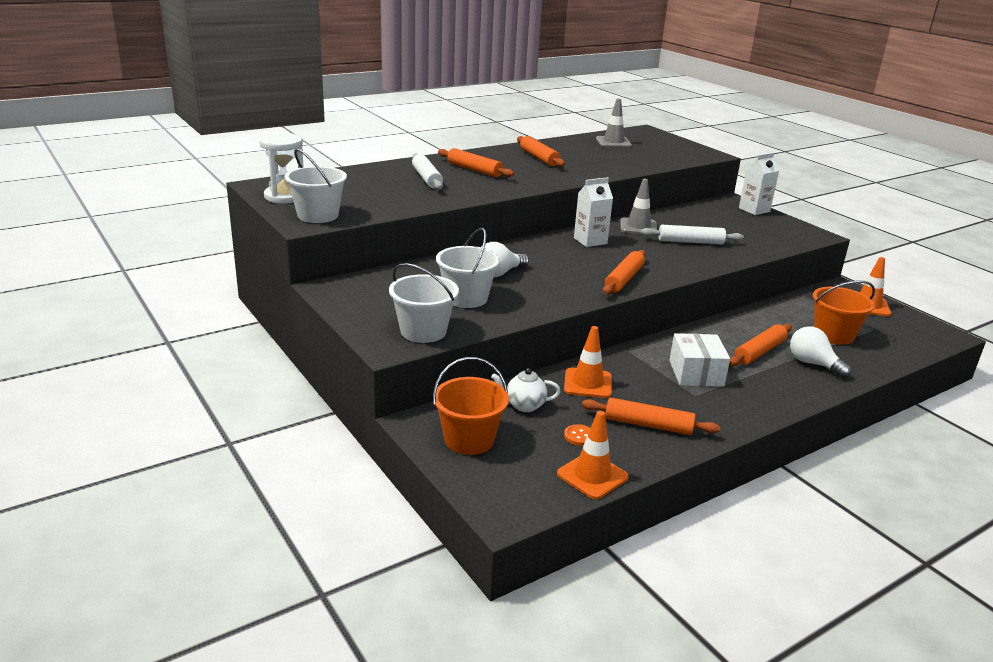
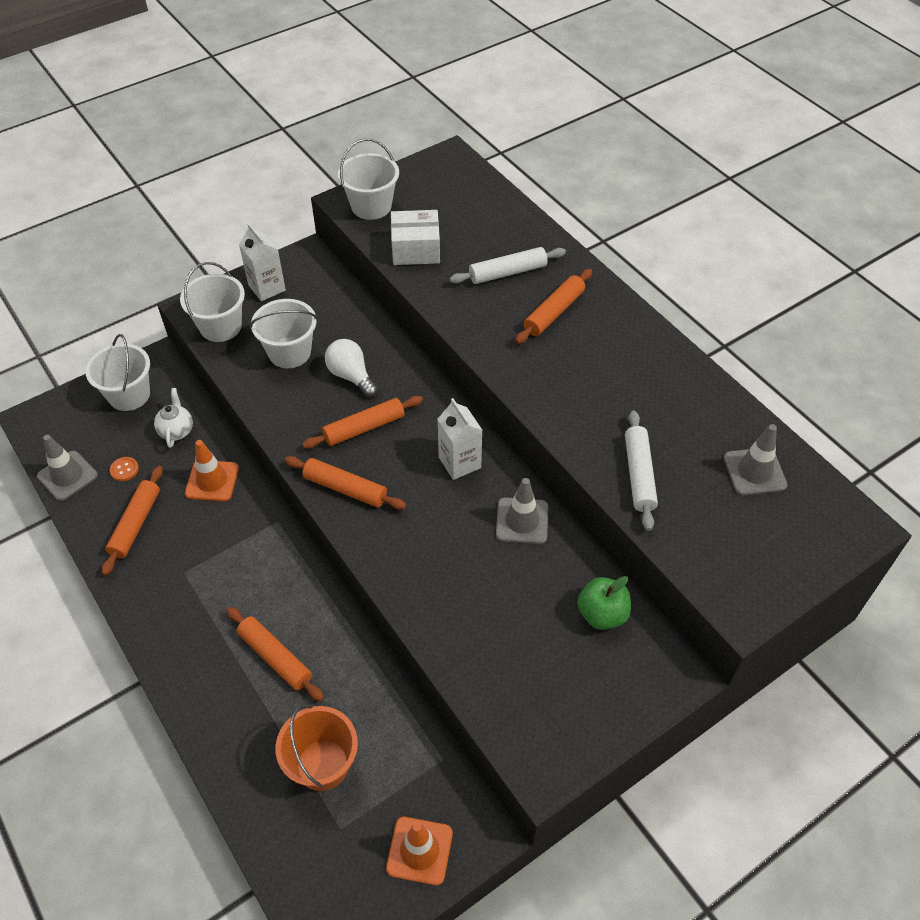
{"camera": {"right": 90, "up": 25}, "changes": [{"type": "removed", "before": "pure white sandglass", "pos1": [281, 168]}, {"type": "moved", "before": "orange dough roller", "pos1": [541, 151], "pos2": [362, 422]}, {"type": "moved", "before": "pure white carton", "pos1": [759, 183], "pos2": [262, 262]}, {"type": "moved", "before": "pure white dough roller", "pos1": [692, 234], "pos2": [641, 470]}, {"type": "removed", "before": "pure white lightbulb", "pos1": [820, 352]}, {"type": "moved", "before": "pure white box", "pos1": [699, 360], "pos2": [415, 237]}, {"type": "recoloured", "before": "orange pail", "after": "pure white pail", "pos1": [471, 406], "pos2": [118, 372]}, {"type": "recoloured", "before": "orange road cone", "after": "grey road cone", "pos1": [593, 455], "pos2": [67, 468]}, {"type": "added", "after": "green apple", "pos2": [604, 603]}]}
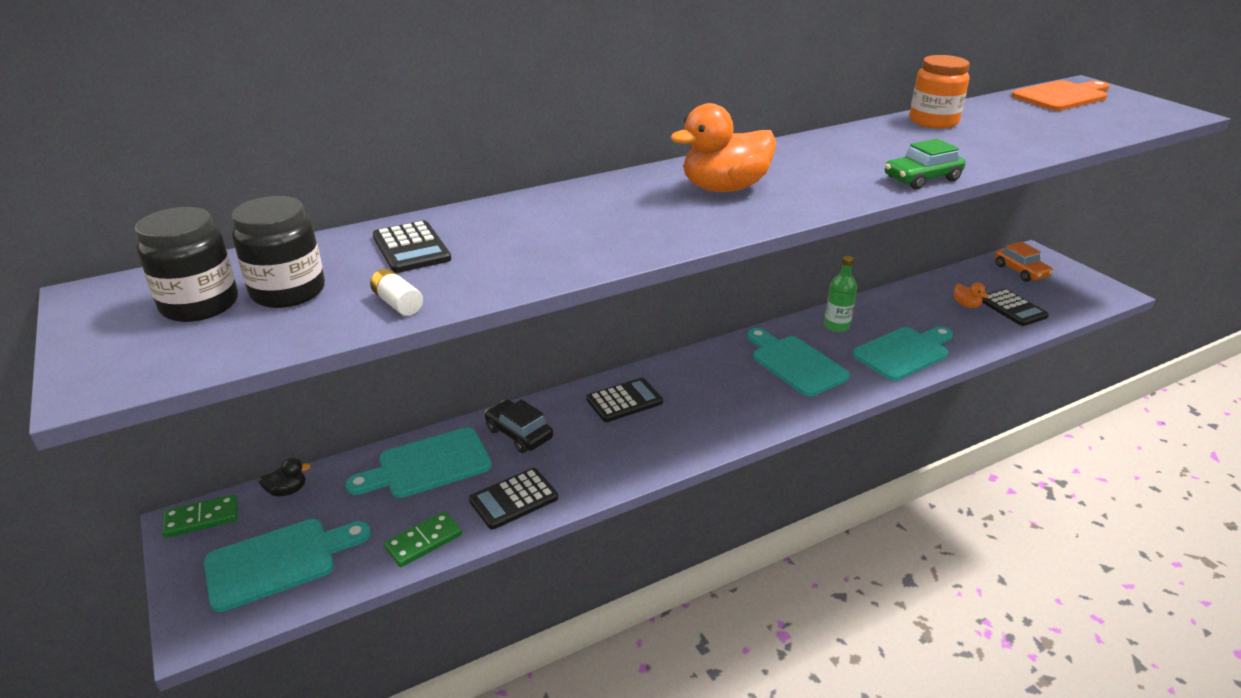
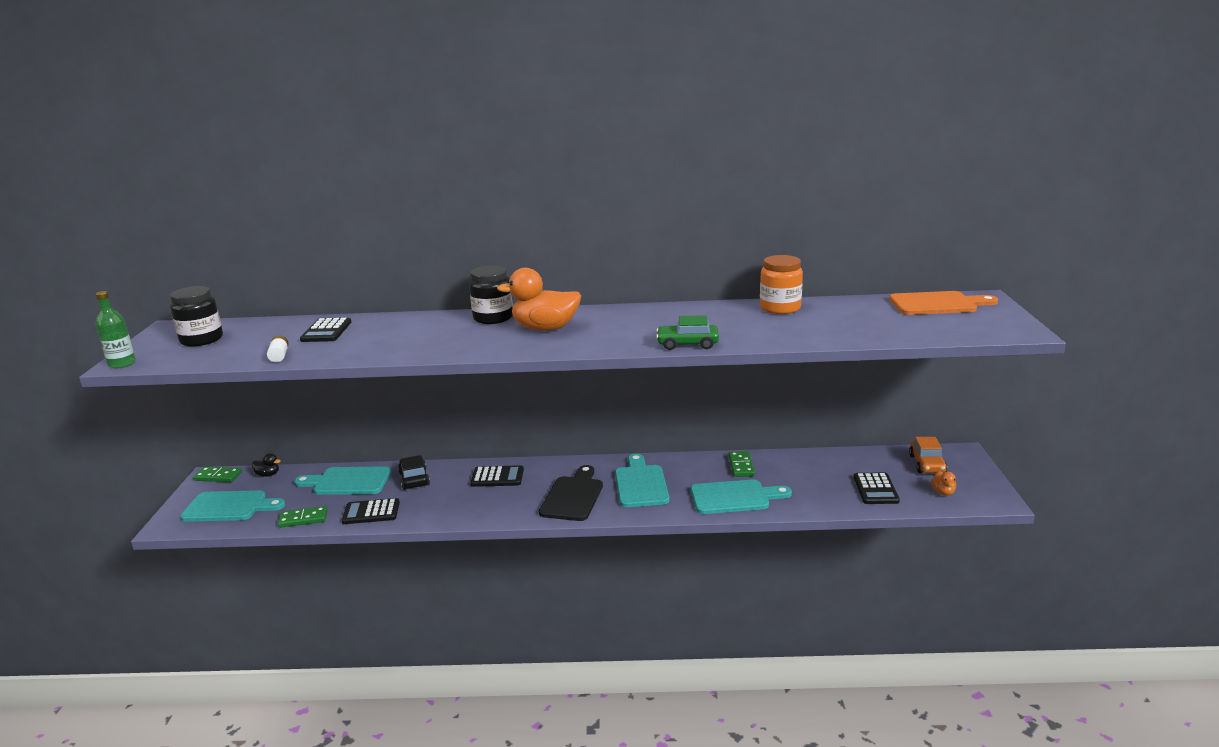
{"camera": {"right": 30, "up": -10}, "changes": [{"type": "moved", "before": "ebony jar", "pos1": [278, 252], "pos2": [491, 294]}, {"type": "moved", "before": "green drink bottle", "pos1": [840, 294], "pos2": [115, 330]}, {"type": "moved", "before": "orange rubber duck", "pos1": [971, 295], "pos2": [943, 483]}, {"type": "added", "after": "green domino", "pos2": [742, 464]}, {"type": "added", "after": "ebony cutting board", "pos2": [571, 493]}]}
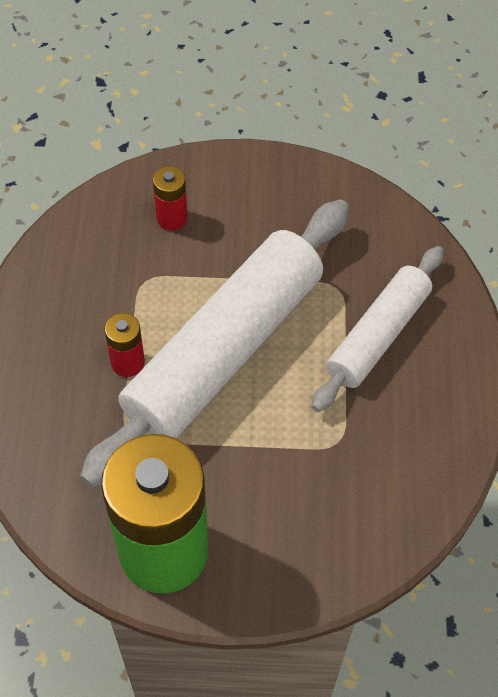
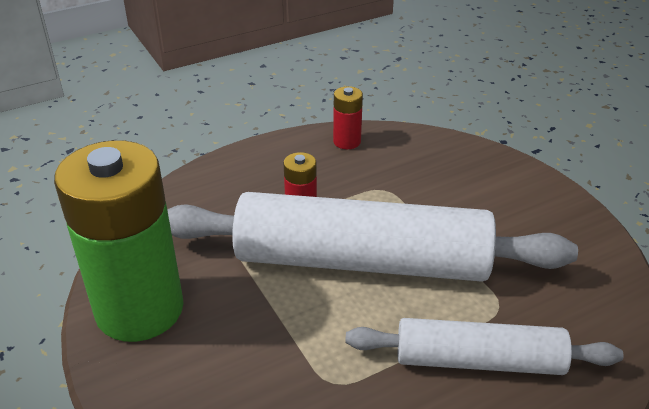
{"camera": {"right": 60, "up": -20}, "changes": [{"type": "moved", "before": "crimson battery", "pos1": [170, 198], "pos2": [348, 117]}]}
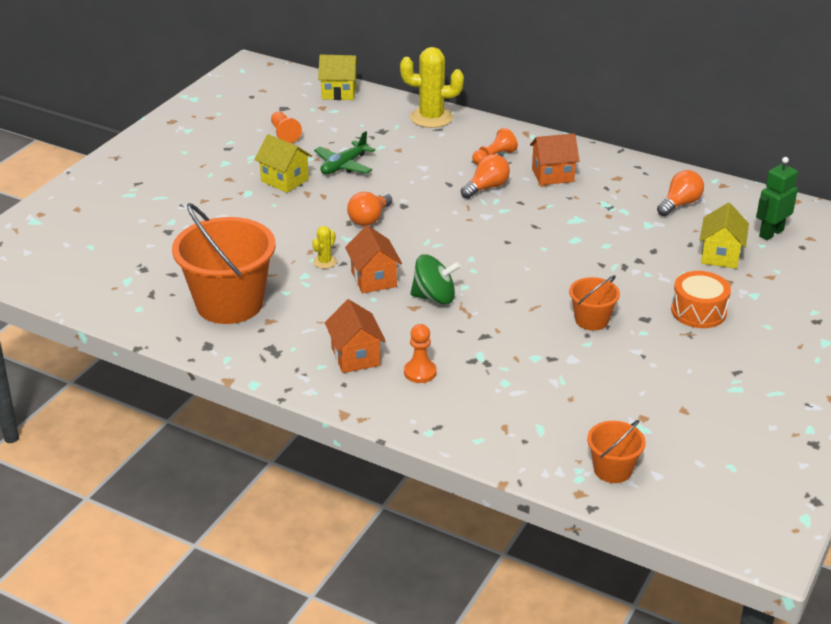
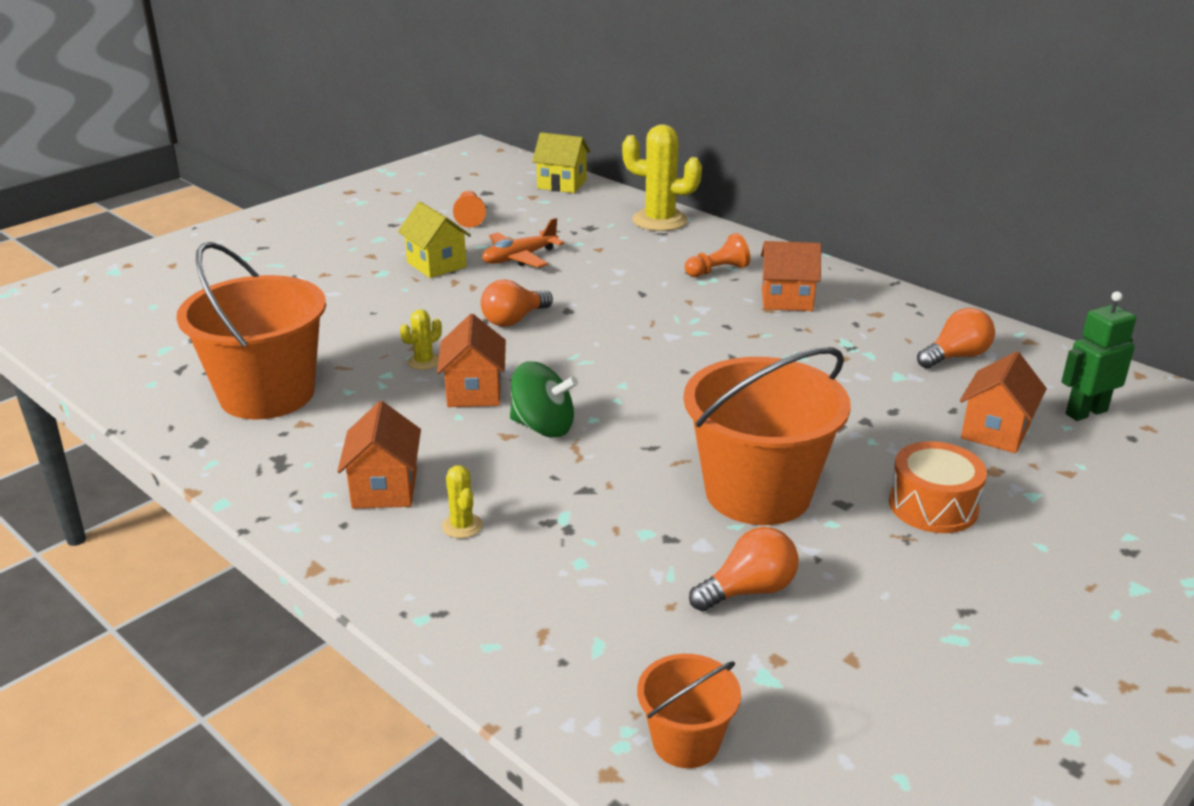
{"camera": {"right": 15, "up": -5}, "changes": [{"type": "recoloured", "before": "green aeroplane", "after": "orange aeroplane", "pos1": [344, 153], "pos2": [523, 243]}, {"type": "moved", "before": "orange lightbulb", "pos1": [485, 176], "pos2": [744, 569]}, {"type": "recoloured", "before": "bright yellow cottage", "after": "orange cottage", "pos1": [724, 236], "pos2": [1003, 402]}, {"type": "resized", "before": "orange pail", "pos1": [594, 303], "pos2": [767, 436], "scale": 2.04}, {"type": "replaced", "before": "orange game pawn", "after": "bright yellow saguaro cactus", "pos1": [420, 353], "pos2": [462, 501]}]}
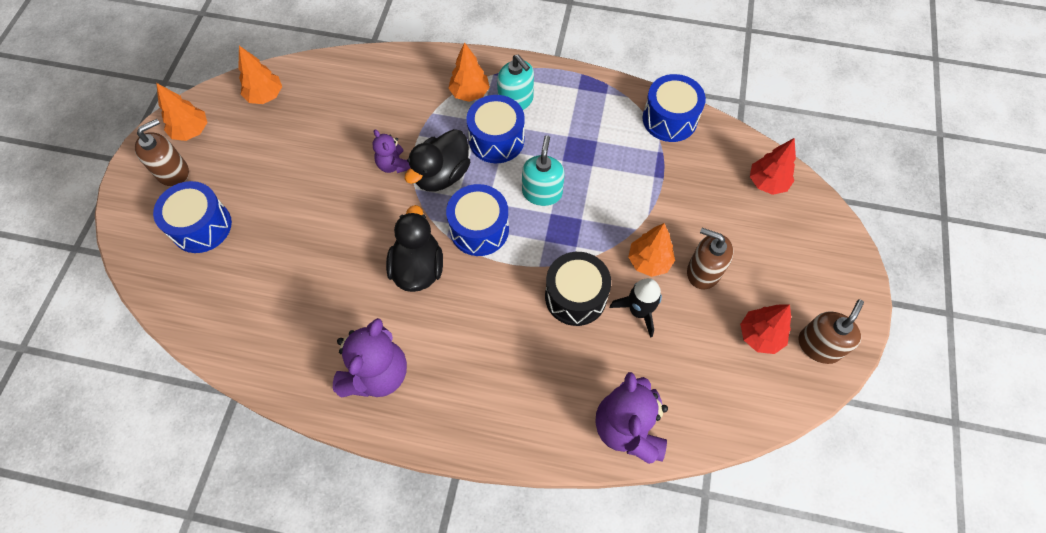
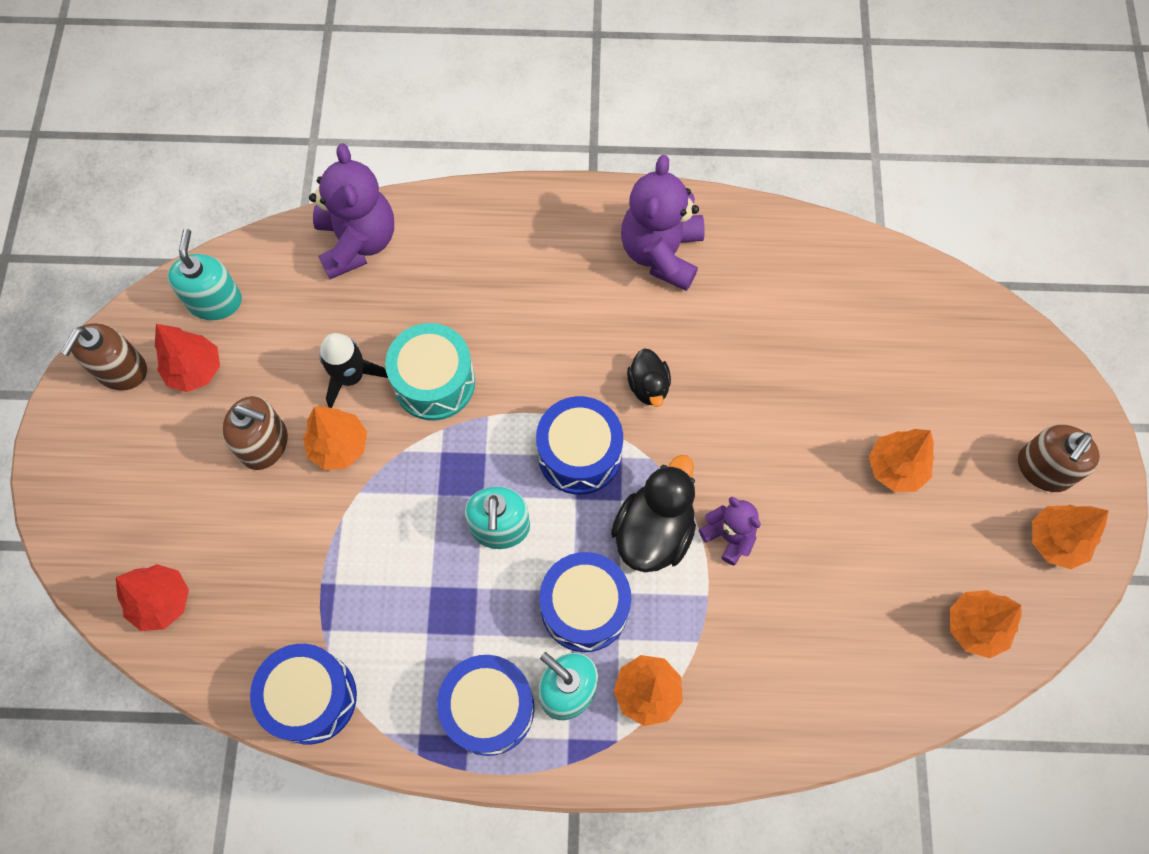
{"camera": {"right": 170, "up": 5}, "changes": [{"type": "moved", "before": "cobalt drum", "pos1": [192, 217], "pos2": [485, 705]}, {"type": "resized", "before": "ebony rubber duck", "pos1": [414, 248], "pos2": [649, 377], "scale": 0.58}, {"type": "recoloured", "before": "ebony drum", "after": "teal drum", "pos1": [578, 289], "pos2": [430, 372]}, {"type": "added", "after": "teal soap pump", "pos2": [205, 274]}, {"type": "added", "after": "orange tree", "pos2": [901, 460]}]}
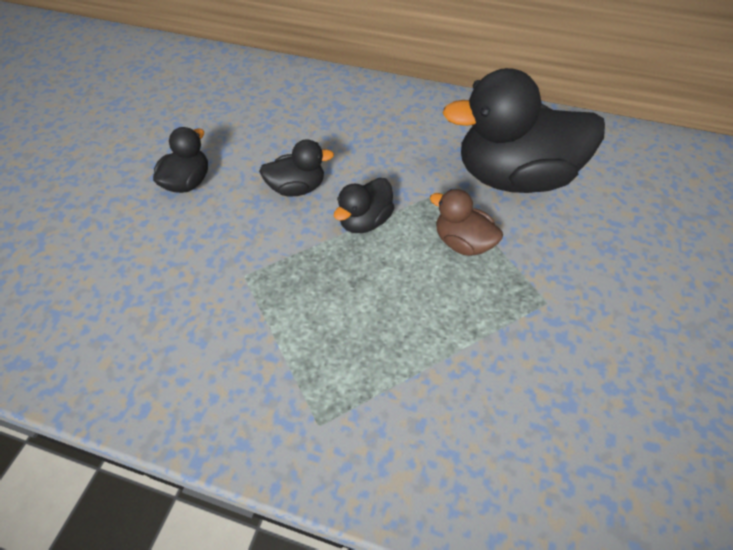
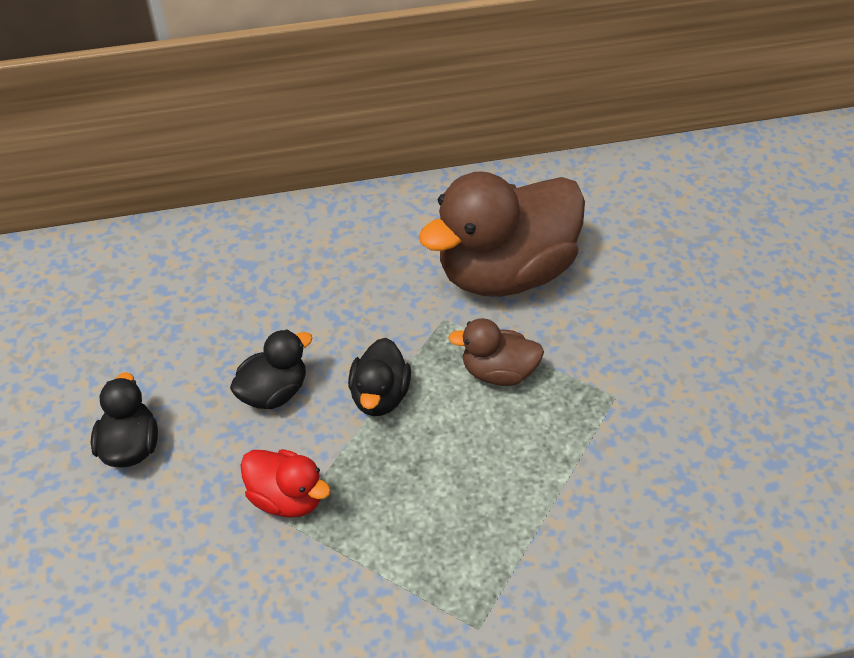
{"camera": {"right": -30, "up": -5}, "changes": [{"type": "recoloured", "before": "ebony rubber duck", "after": "russet rubber duck", "pos1": [523, 130], "pos2": [501, 234]}, {"type": "added", "after": "crimson rubber duck", "pos2": [285, 483]}]}
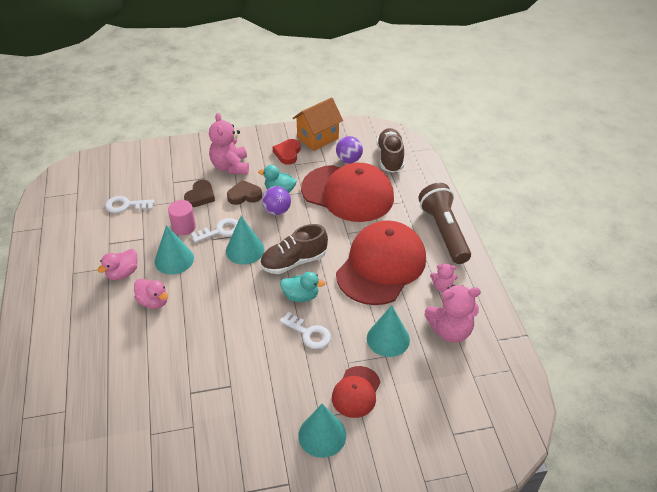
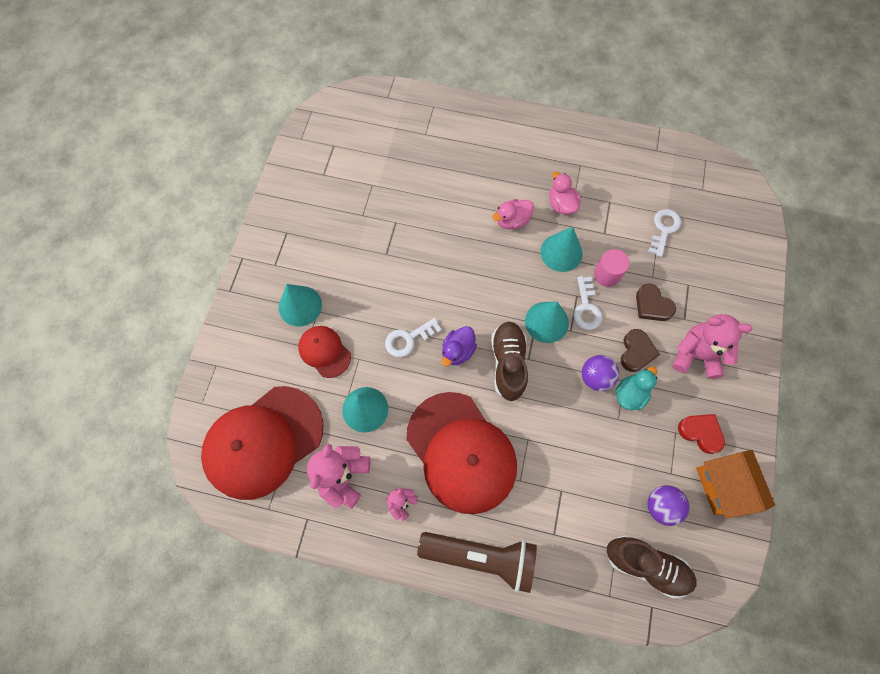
{"camera": {"right": 115, "up": 25}, "changes": [{"type": "moved", "before": "crimson cap", "pos1": [347, 192], "pos2": [262, 443]}, {"type": "recoloured", "before": "teal rubber duck", "after": "purple rubber duck", "pos1": [302, 287], "pos2": [459, 346]}]}
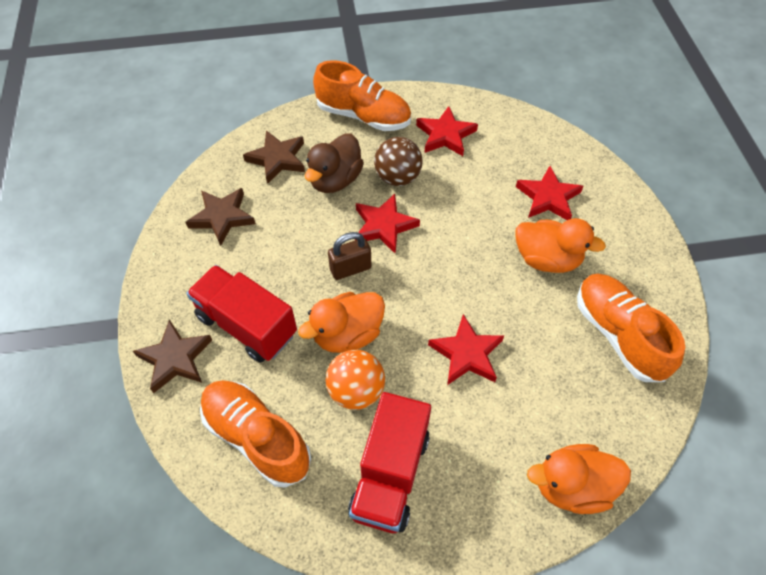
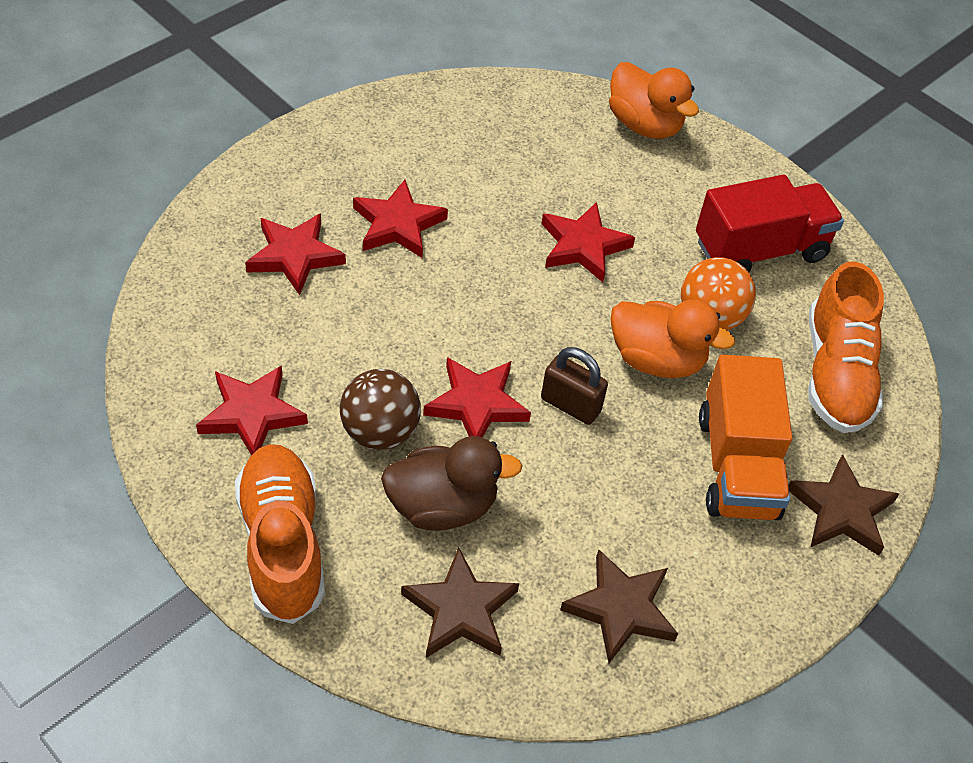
{"camera": {"right": -130, "up": -5}, "changes": [{"type": "replaced", "before": "orange rubber duck", "after": "crimson star", "pos1": [560, 245], "pos2": [400, 219]}, {"type": "recoloured", "before": "crimson lorry", "after": "orange lorry", "pos1": [241, 314], "pos2": [745, 437]}, {"type": "removed", "before": "orange sneaker", "pos1": [631, 327]}]}
